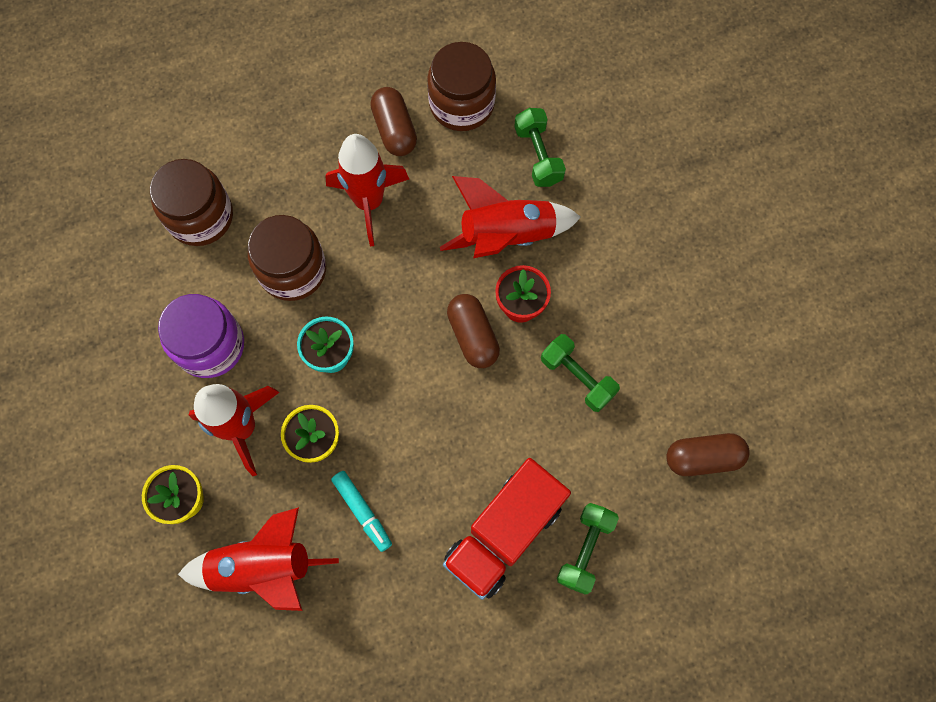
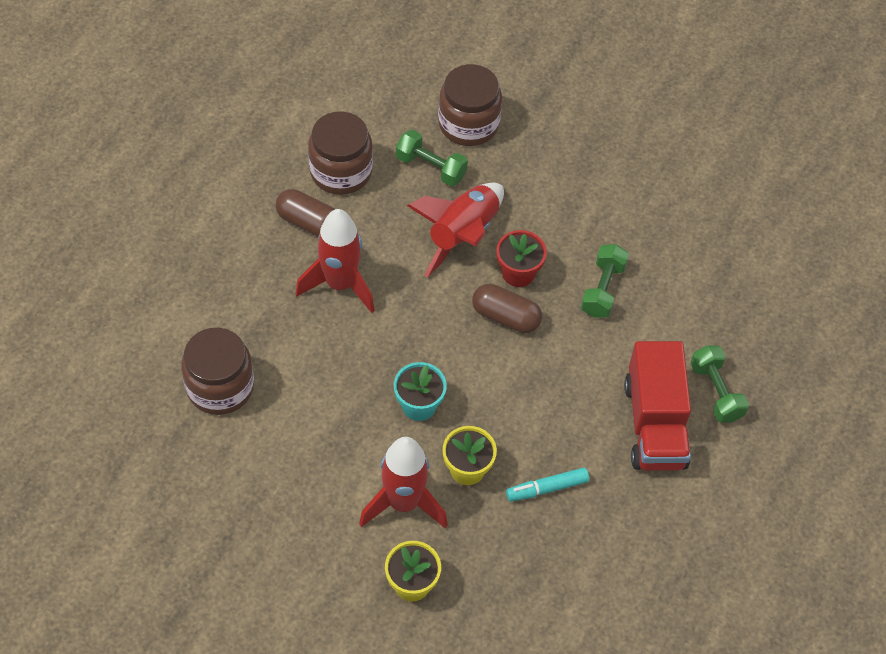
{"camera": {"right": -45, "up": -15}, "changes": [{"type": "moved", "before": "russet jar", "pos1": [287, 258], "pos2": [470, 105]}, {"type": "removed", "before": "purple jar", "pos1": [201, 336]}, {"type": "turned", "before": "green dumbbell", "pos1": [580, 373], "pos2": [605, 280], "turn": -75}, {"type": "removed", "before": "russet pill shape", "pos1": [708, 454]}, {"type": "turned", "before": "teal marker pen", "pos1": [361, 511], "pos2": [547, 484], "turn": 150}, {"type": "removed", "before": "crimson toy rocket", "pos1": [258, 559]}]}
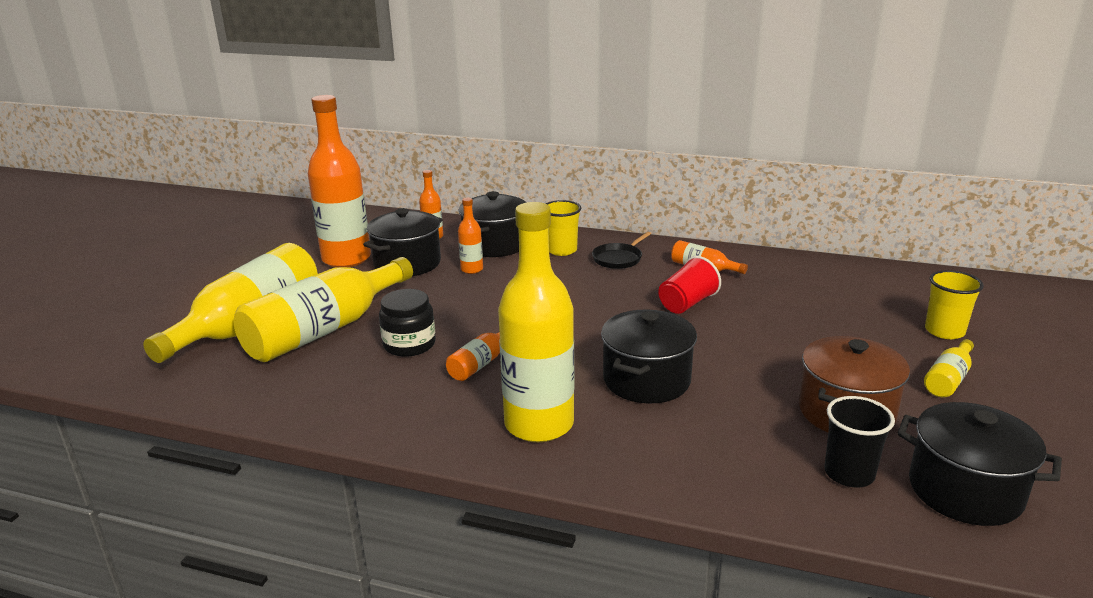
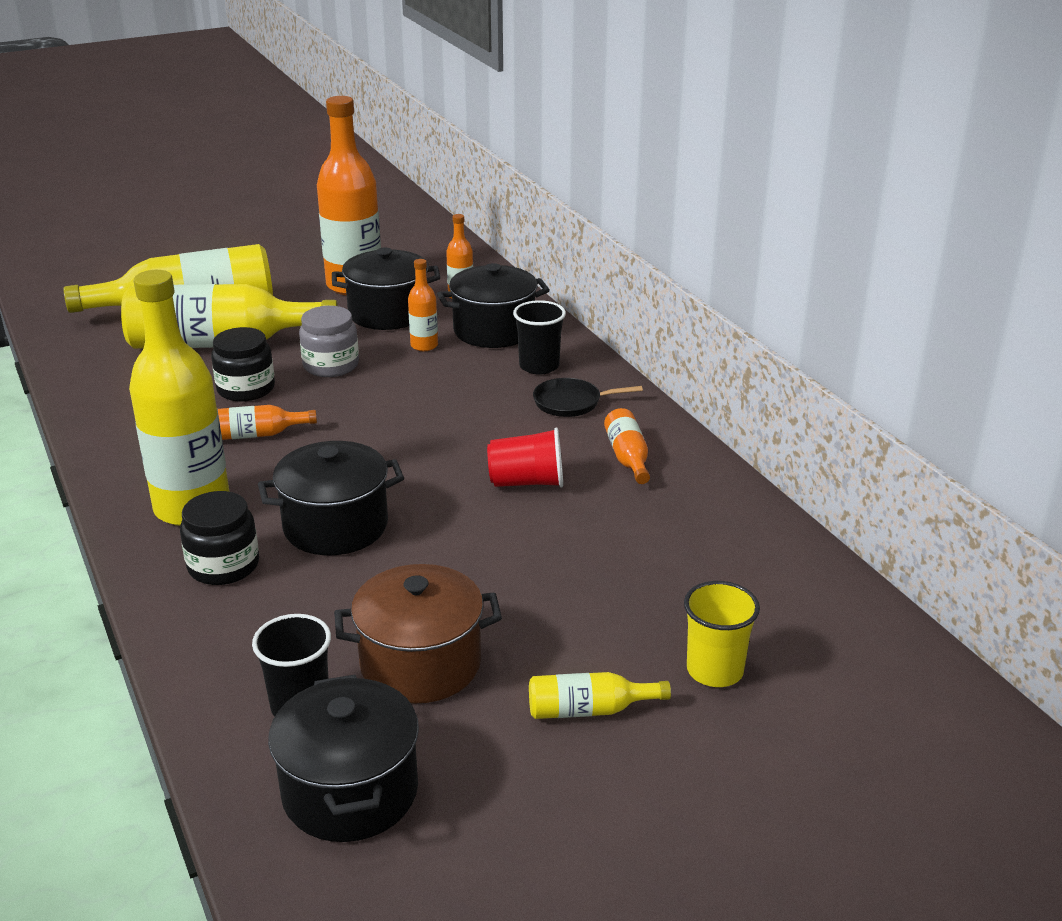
{"camera": {"right": 45, "up": 5}, "changes": [{"type": "recoloured", "before": "bright yellow tumbler", "after": "ebony tumbler", "pos1": [563, 228], "pos2": [539, 337]}, {"type": "added", "after": "grey jar", "pos2": [329, 341]}, {"type": "added", "after": "ebony jar", "pos2": [219, 538]}]}
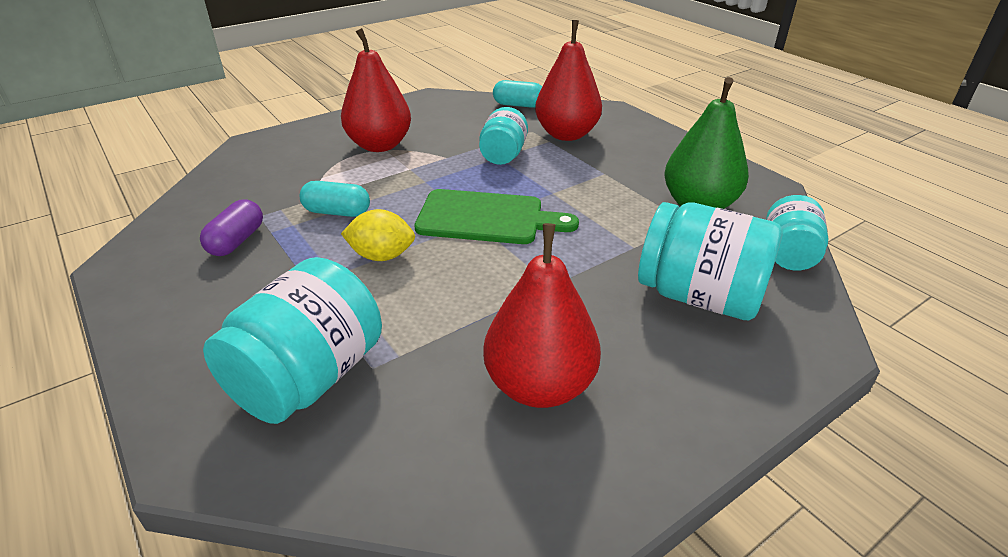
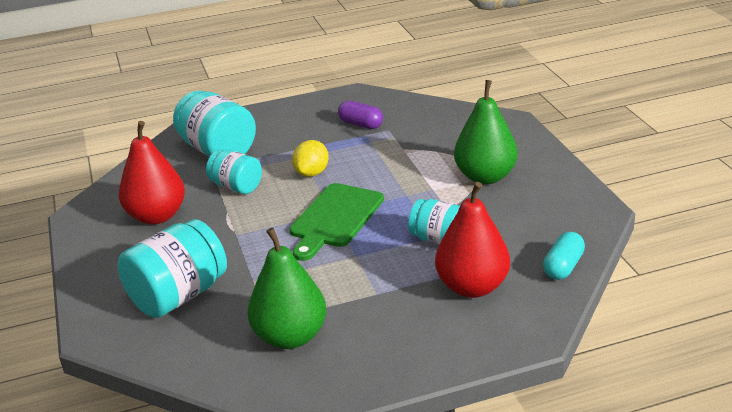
{"camera": {"right": 110, "up": -5}, "changes": [{"type": "recoloured", "before": "crimson toy pear", "after": "green toy pear", "pos1": [376, 90], "pos2": [486, 132]}, {"type": "removed", "before": "teal pill shape", "pos1": [335, 199]}, {"type": "moved", "before": "teal jar", "pos1": [797, 232], "pos2": [234, 171]}]}
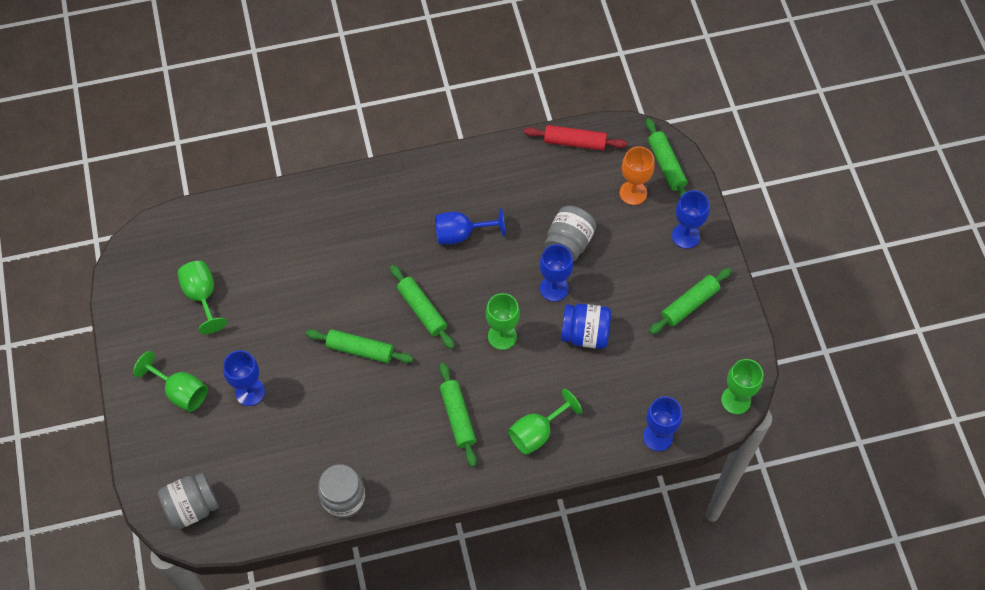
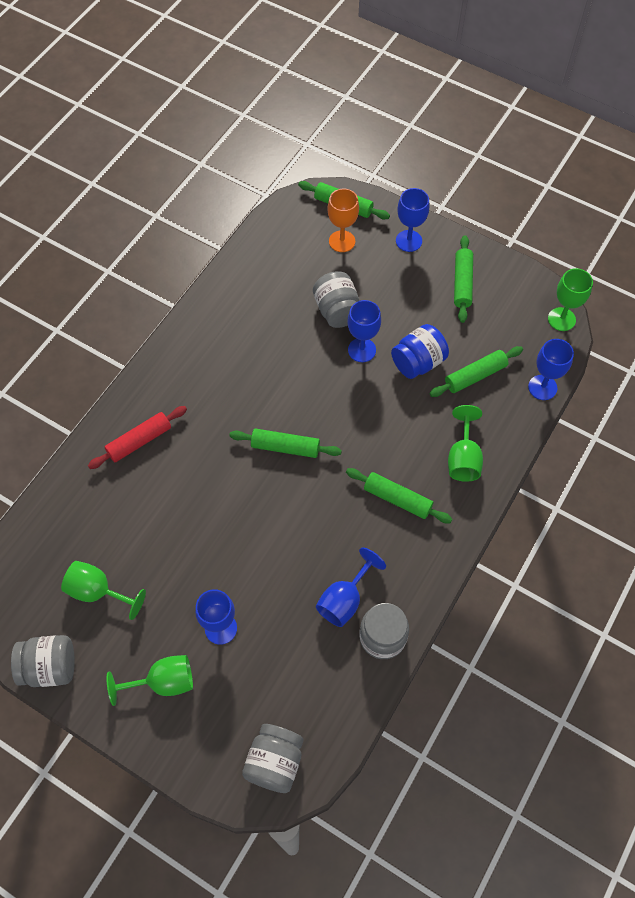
{"camera": {"right": -45, "up": 0}, "changes": [{"type": "moved", "before": "crimson dough roller", "pos1": [575, 138], "pos2": [137, 437]}, {"type": "moved", "before": "cobalt wine glass", "pos1": [470, 226], "pos2": [351, 587]}, {"type": "removed", "before": "green wine glass", "pos1": [503, 321]}, {"type": "moved", "before": "green dough roller", "pos1": [359, 346], "pos2": [476, 371]}, {"type": "added", "after": "grey jar", "pos2": [43, 661]}]}
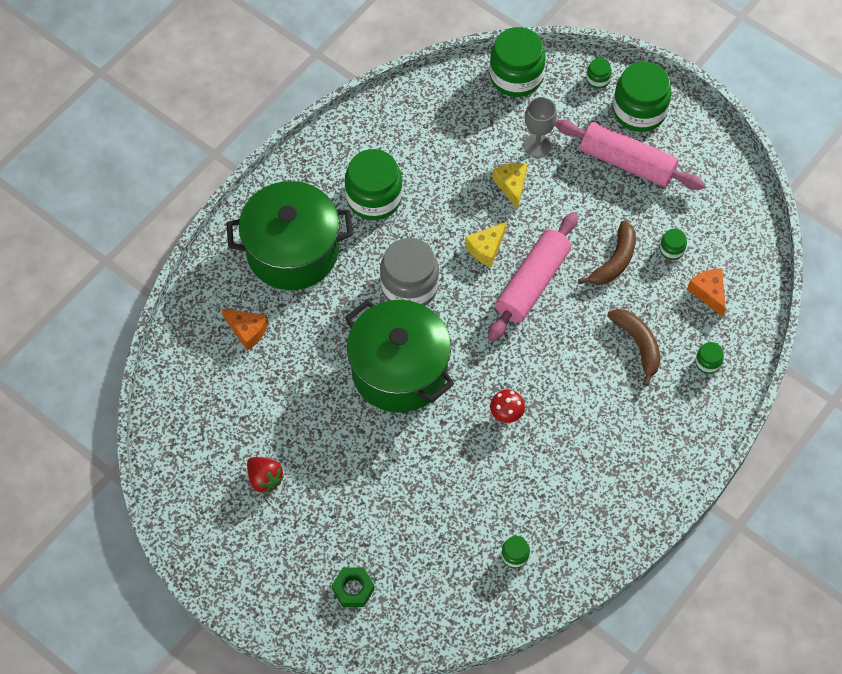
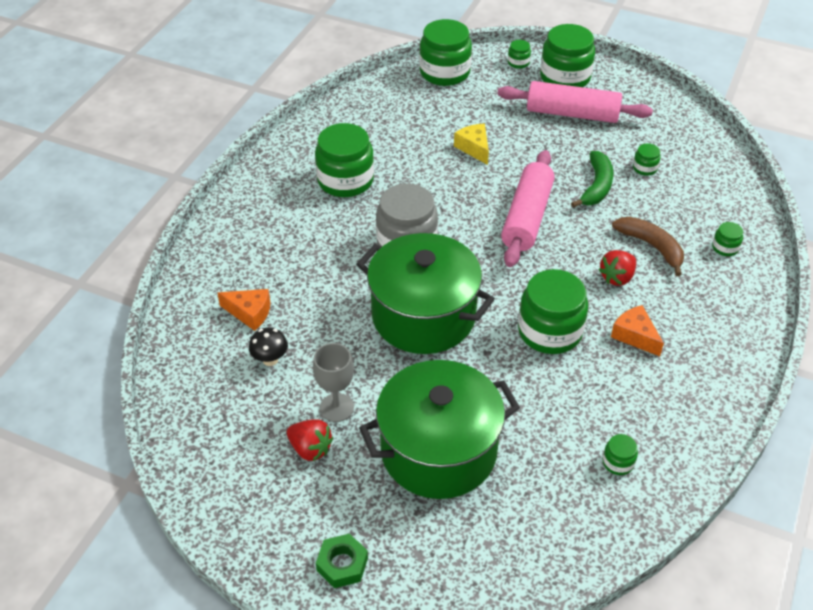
{"camera": {"right": -15, "up": -15}, "changes": [{"type": "moved", "before": "grey wine glass", "pos1": [540, 127], "pos2": [333, 382]}, {"type": "moved", "before": "green stockpot", "pos1": [289, 235], "pos2": [439, 429]}, {"type": "recoloured", "before": "russet banana", "after": "green banana", "pos1": [607, 253], "pos2": [592, 179]}, {"type": "removed", "before": "bright yellow cheese wedge", "pos1": [486, 244]}, {"type": "moved", "before": "orange cheese wedge", "pos1": [706, 292], "pos2": [637, 330]}, {"type": "replaced", "before": "crimson mushroom", "after": "green jar", "pos1": [507, 406], "pos2": [553, 311]}, {"type": "moved", "before": "green hex nut", "pos1": [353, 587], "pos2": [342, 561]}, {"type": "added", "after": "crimson toy strawberry", "pos2": [617, 268]}, {"type": "added", "after": "ebony mushroom", "pos2": [268, 347]}]}
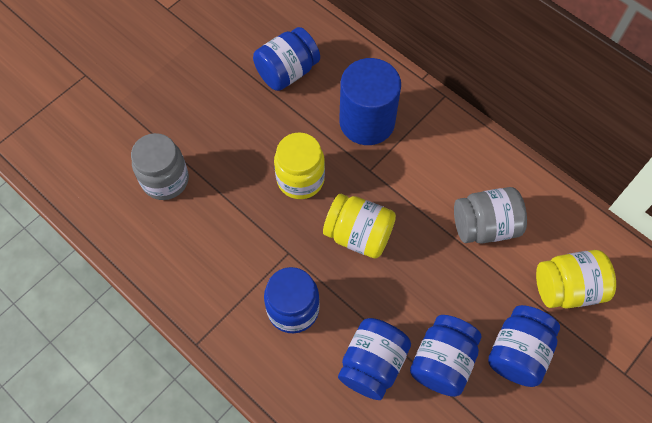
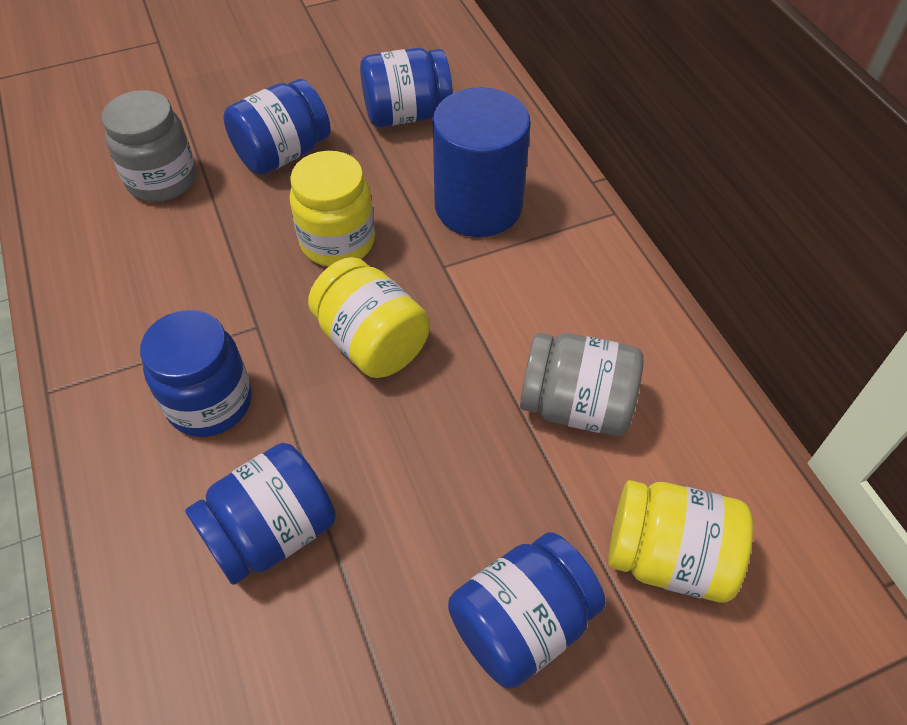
{"camera": {"right": 25, "up": -10}, "changes": [{"type": "moved", "before": "cobalt jar", "pos1": [446, 356], "pos2": [276, 127]}]}
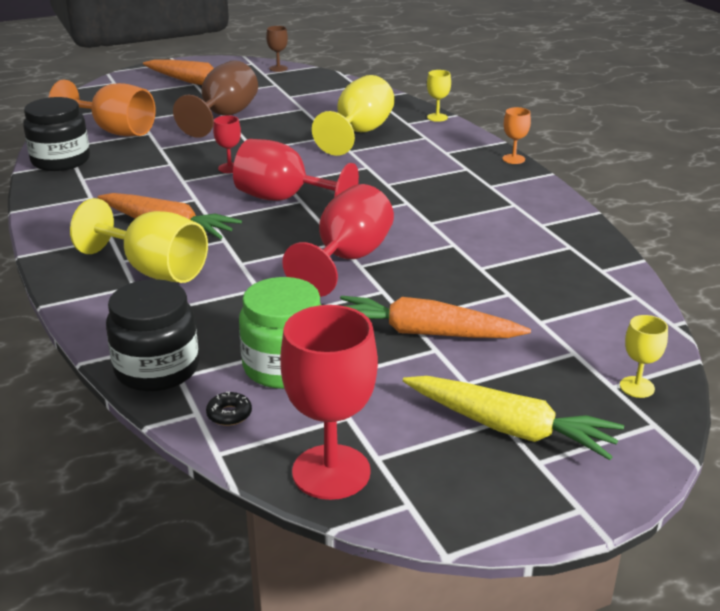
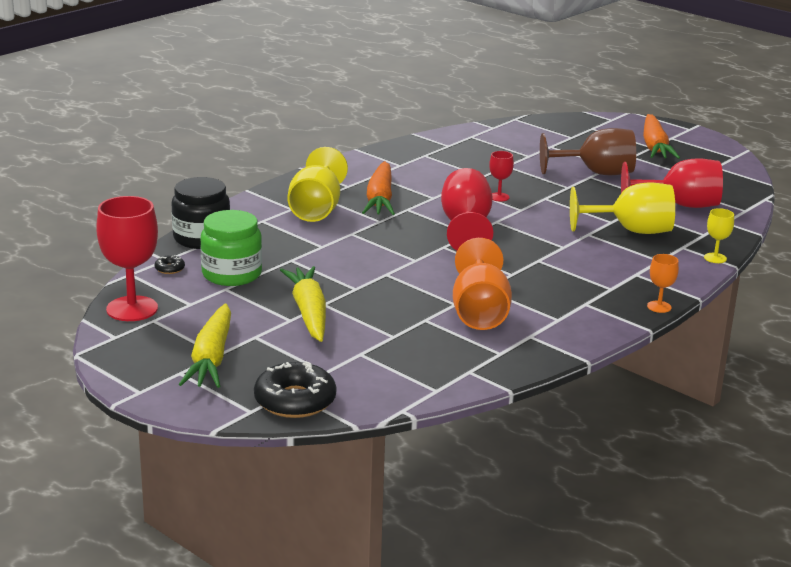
{"camera": {"right": 65, "up": -5}, "changes": [{"type": "removed", "before": "russet wine glass", "pos1": [277, 49]}, {"type": "moved", "before": "orange wine glass", "pos1": [102, 108], "pos2": [482, 284]}, {"type": "removed", "before": "ebony jar", "pos1": [56, 134]}, {"type": "moved", "before": "crimson wine glass", "pos1": [338, 240], "pos2": [672, 183]}, {"type": "recoloured", "before": "orange carrot", "after": "bright yellow carrot", "pos1": [435, 317], "pos2": [303, 304]}, {"type": "replaced", "before": "bright yellow wine glass", "after": "ebony doughnut", "pos1": [644, 356], "pos2": [295, 389]}]}
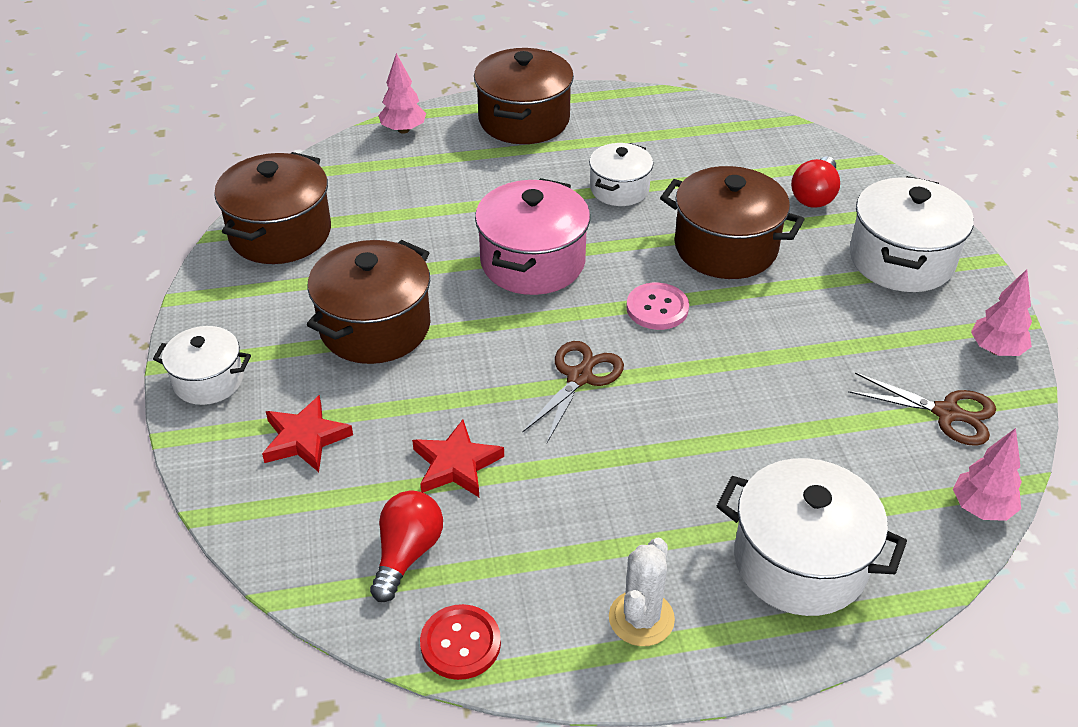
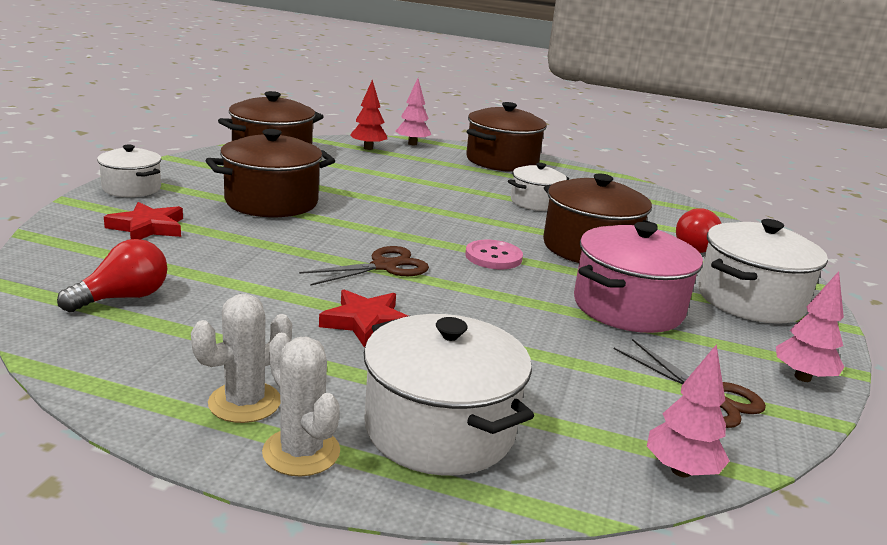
{"camera": {"right": 25, "up": -20}, "changes": [{"type": "moved", "before": "rose-pink stockpot", "pos1": [532, 236], "pos2": [638, 277]}, {"type": "moved", "before": "crimson star", "pos1": [458, 458], "pos2": [363, 318]}, {"type": "removed", "before": "crimson shirt button", "pos1": [460, 642]}, {"type": "added", "after": "crimson tree", "pos2": [368, 115]}, {"type": "added", "after": "pure white saguaro cactus", "pos2": [301, 405]}]}
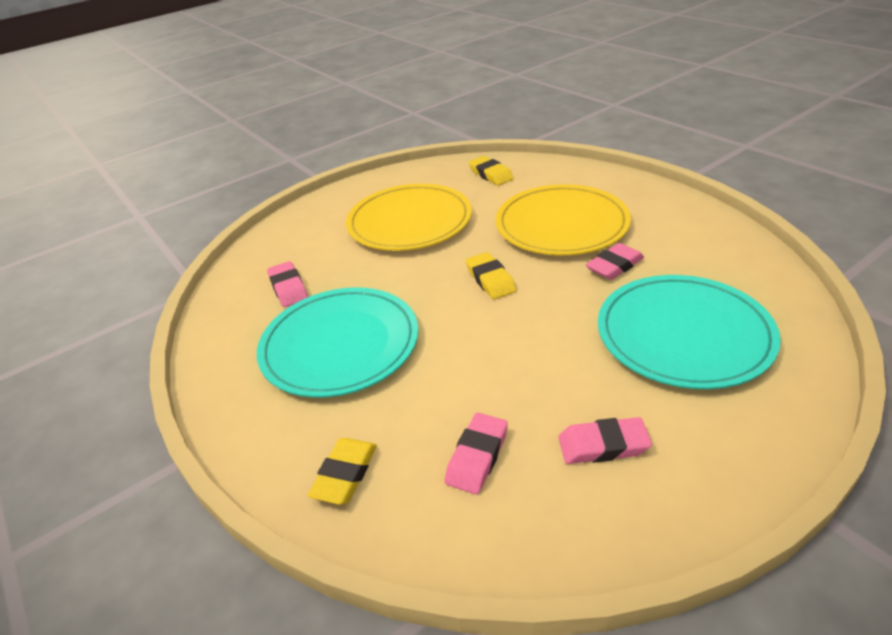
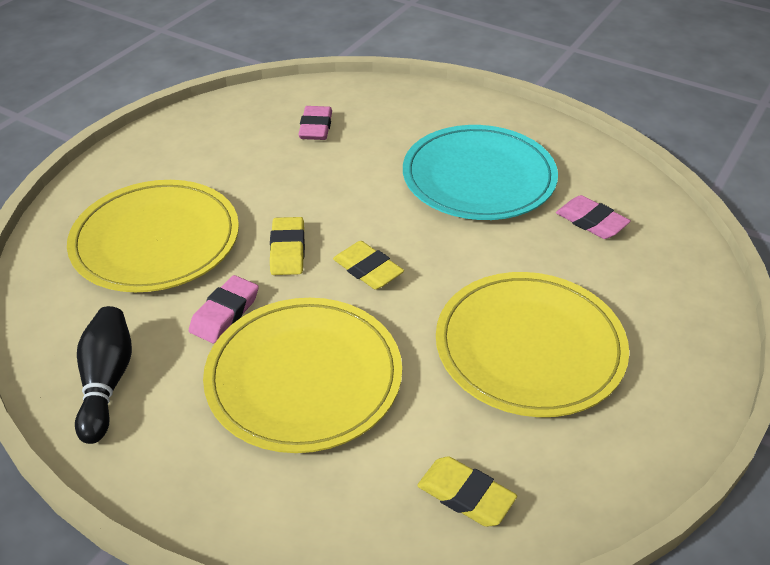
{"camera": {"right": 155, "up": 5}, "changes": [{"type": "recoloured", "before": "teal plate", "after": "bright yellow plate", "pos1": [689, 332], "pos2": [153, 236]}, {"type": "removed", "before": "rose-pink eraser", "pos1": [605, 440]}, {"type": "moved", "before": "bright yellow eraser", "pos1": [342, 471], "pos2": [287, 246]}, {"type": "added", "after": "ebony skittle", "pos2": [103, 375]}]}
